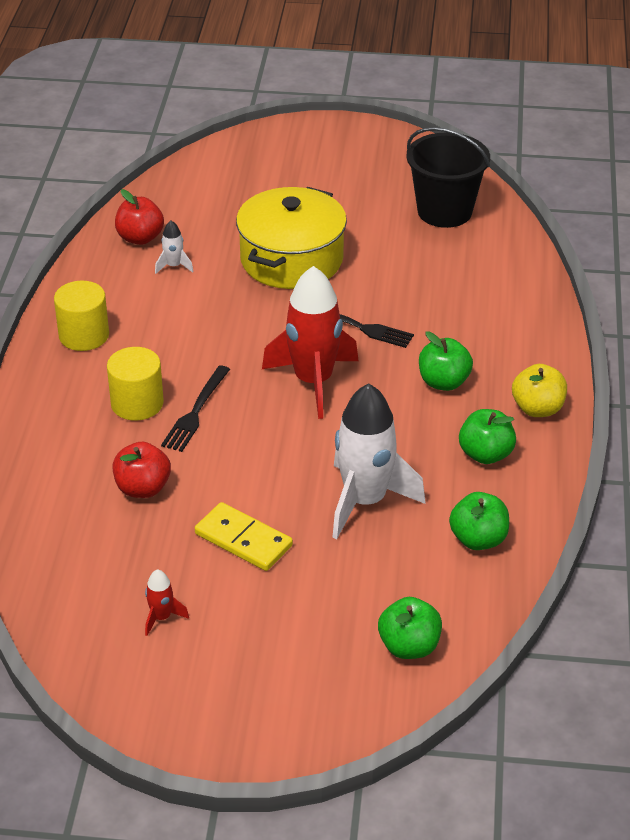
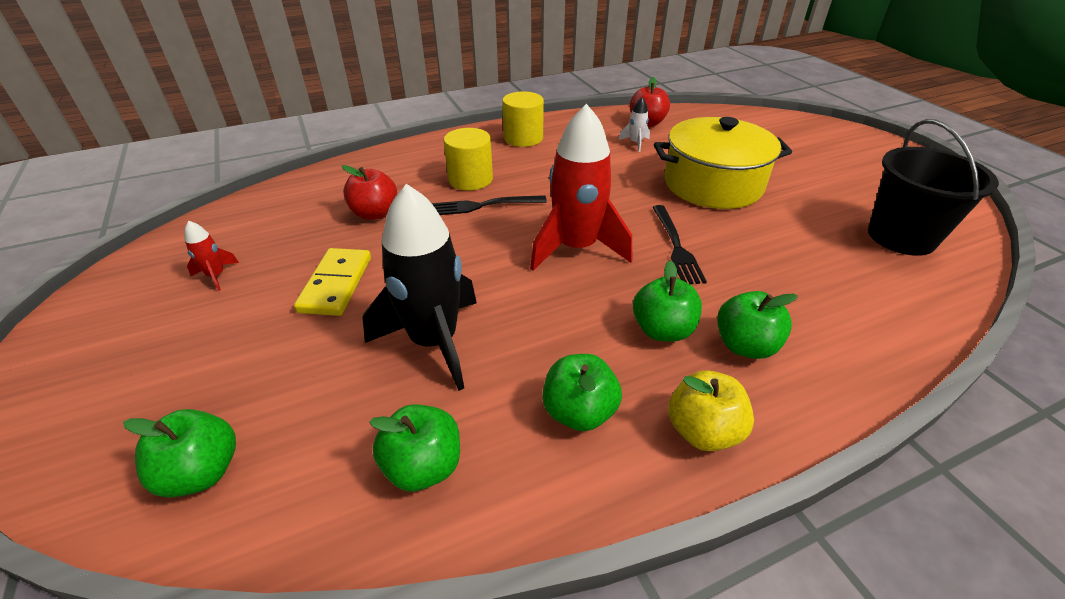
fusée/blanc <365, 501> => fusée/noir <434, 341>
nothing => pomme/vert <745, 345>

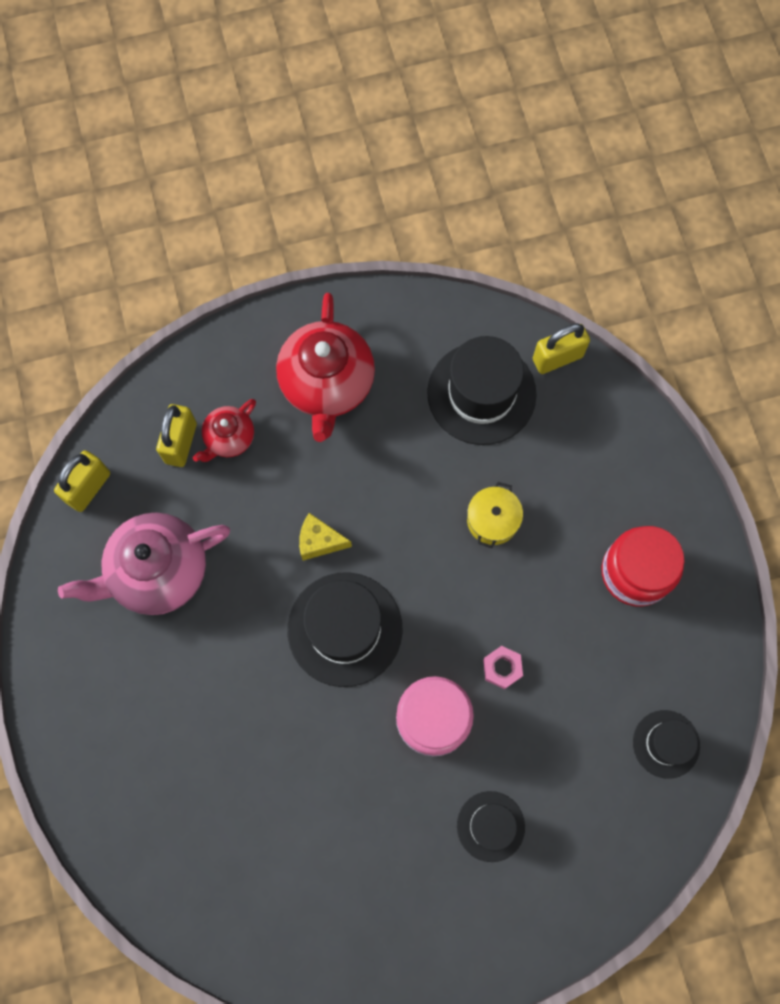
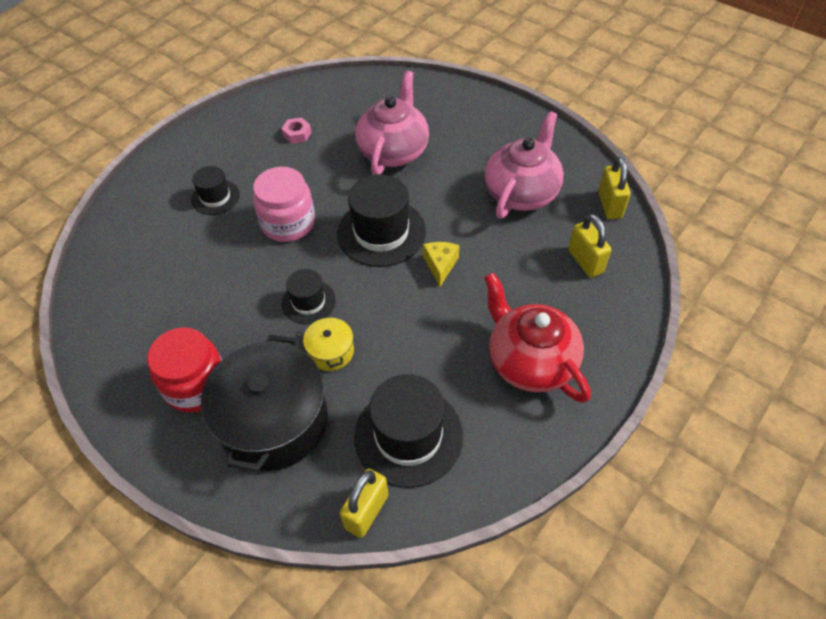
théière/rouge <229, 438> => nothing
fromage/jaune <319, 541> => fromage/jaune <440, 265>, 60 degrees counterclockwise
écrou/rose <502, 668> => écrou/rose <297, 134>, moved
chapeau/noir <666, 744> => chapeau/noir <308, 302>, moved
nothing => théière/rose <394, 151>
nothing => marmite/noir <274, 421>

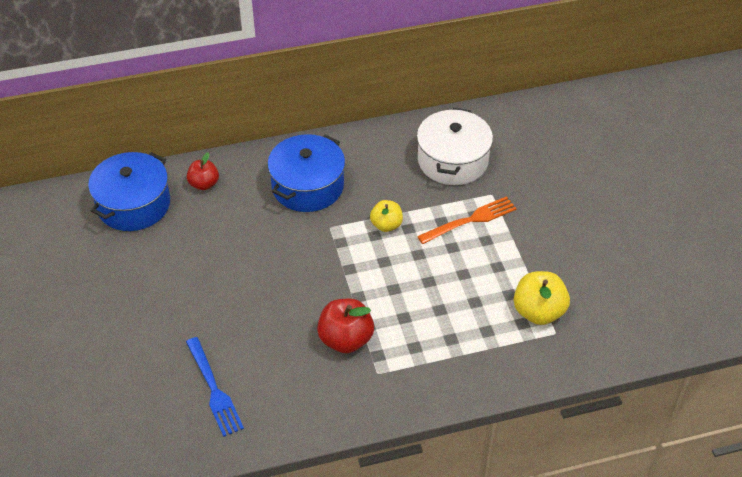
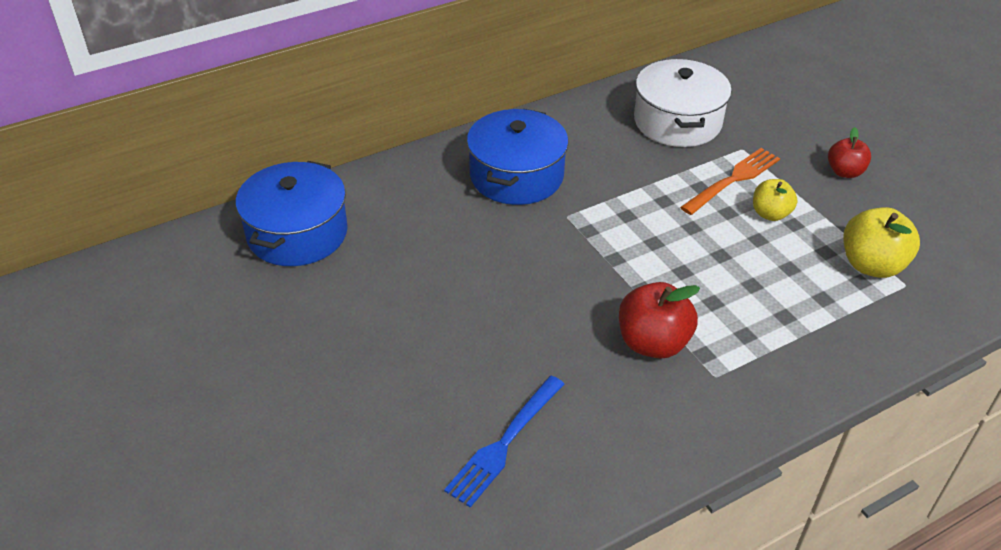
pomme/rouge <204, 184> => pomme/rouge <844, 172>, moved
pomme/jaune <386, 225> => pomme/jaune <770, 214>, moved
fourchette/bleu <214, 389> => fourchette/bleu <505, 443>, 75 degrees clockwise

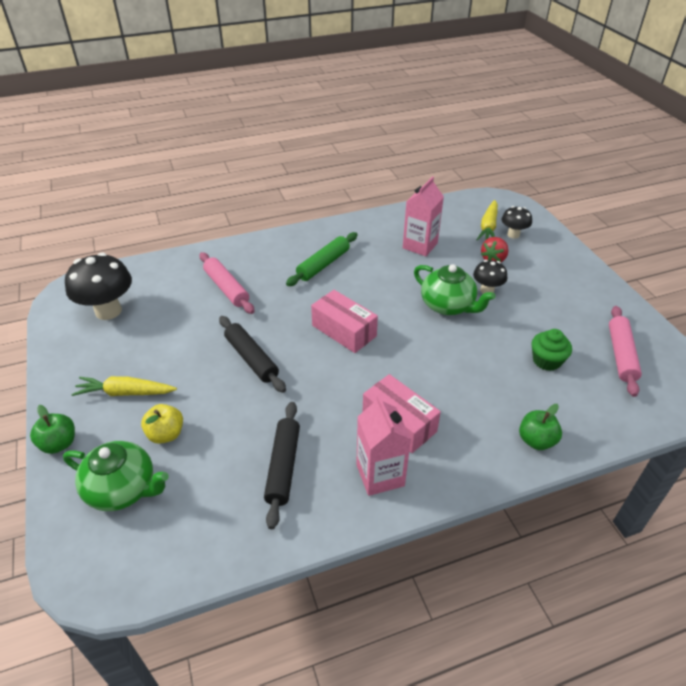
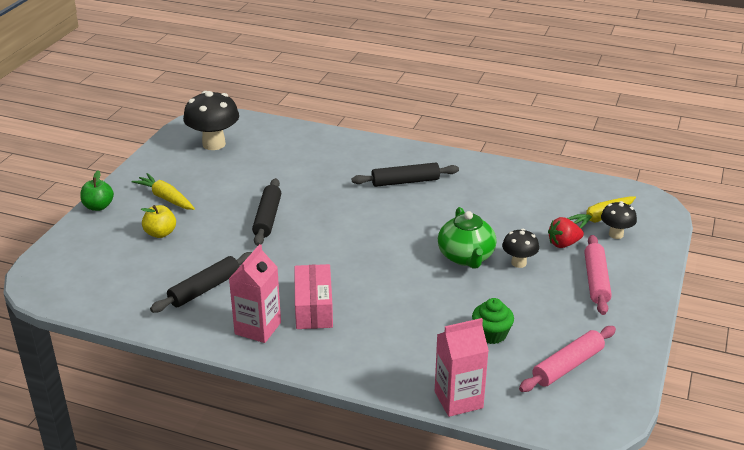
brique de lait/rose <420, 246> => brique de lait/rose <458, 400>, moved
rouleau à pâtisserie/vert <323, 265> => rouleau à pâtisserie/noir <405, 182>
rouleau à pâtisserie/rose <227, 288> => rouleau à pâtisserie/rose <596, 281>, moved
boîte/rose <344, 331> => nothing
pomme/vert <536, 440> => nothing
théière/vert <123, 489> => nothing

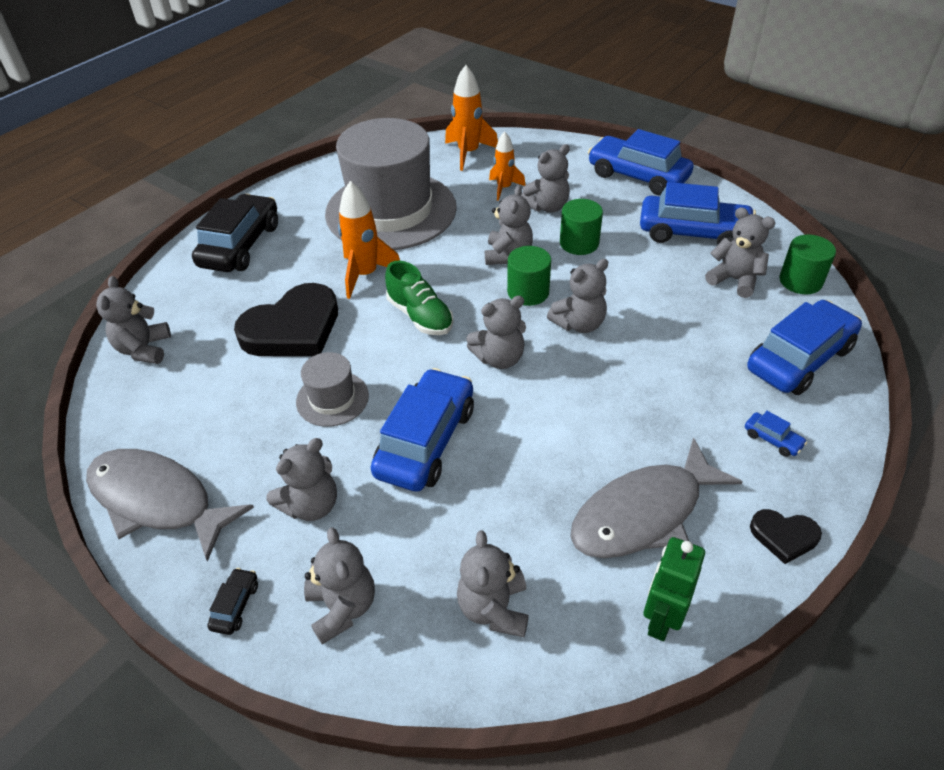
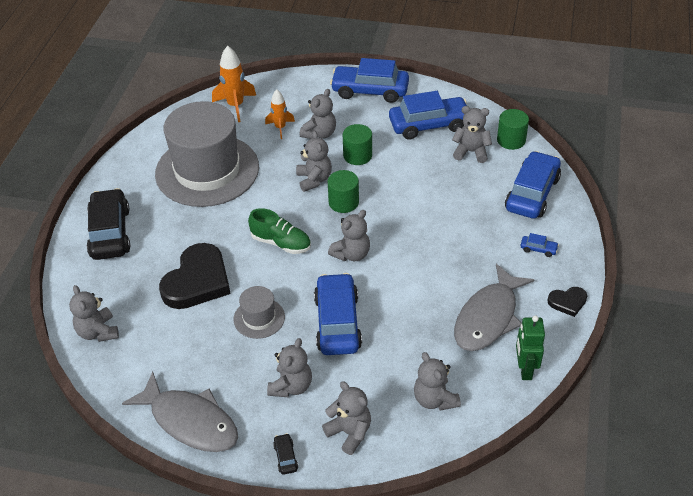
fusée/orange <365, 275> => nothing
ours en peluche/gris <579, 324> => nothing
poisson/gris <158, 501> => poisson/gris <190, 421>, 150 degrees counterclockwise

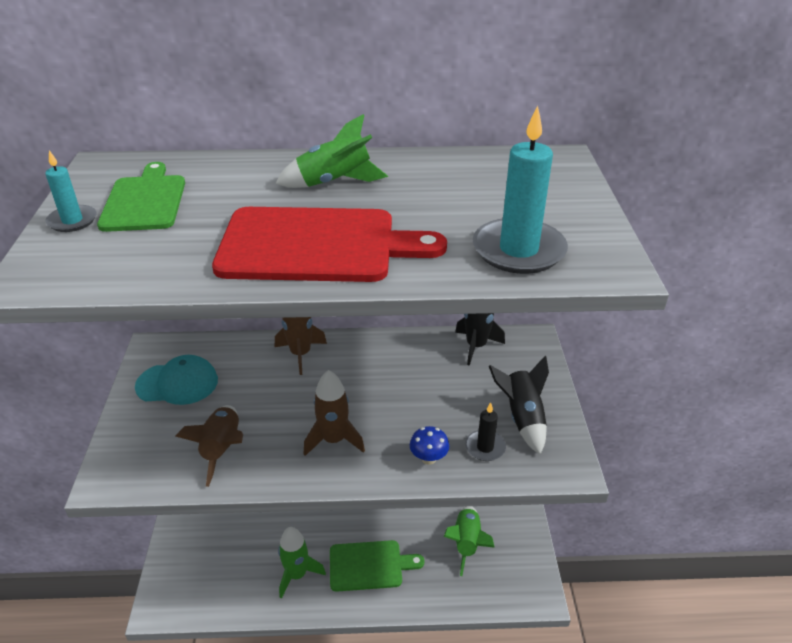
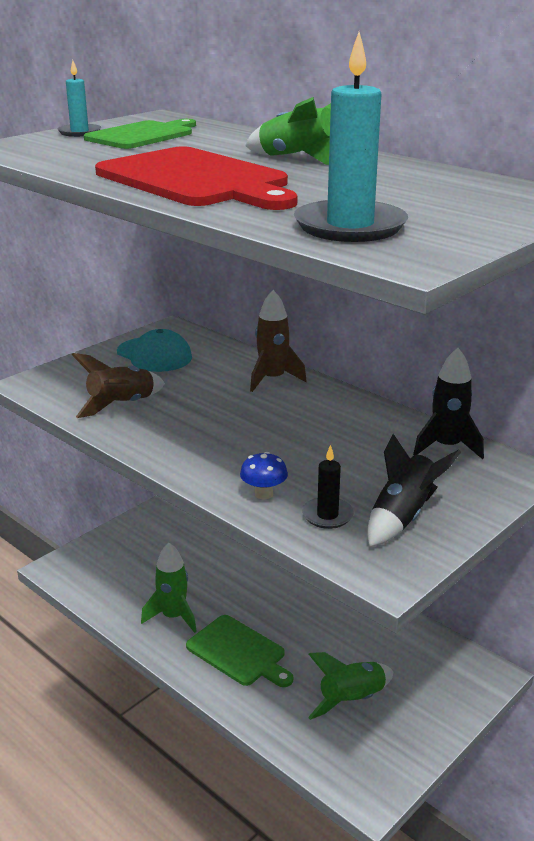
fusée/marron <334, 440> => nothing

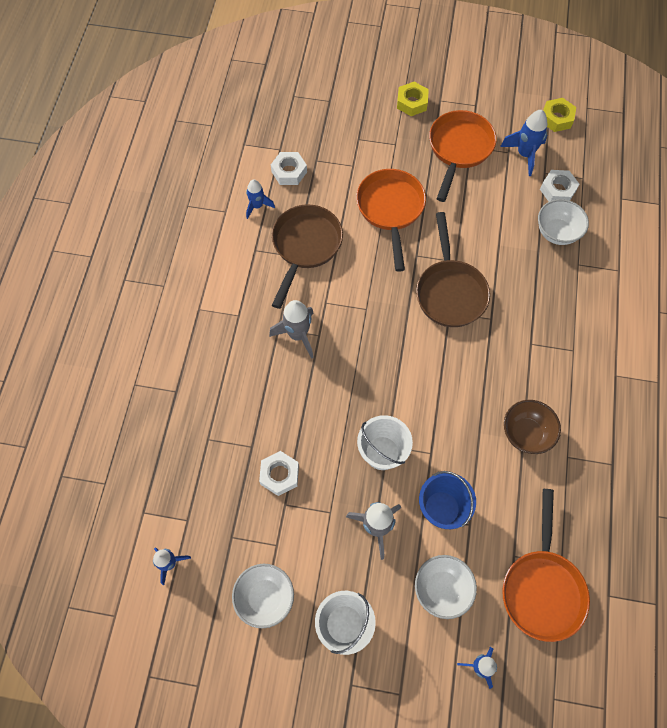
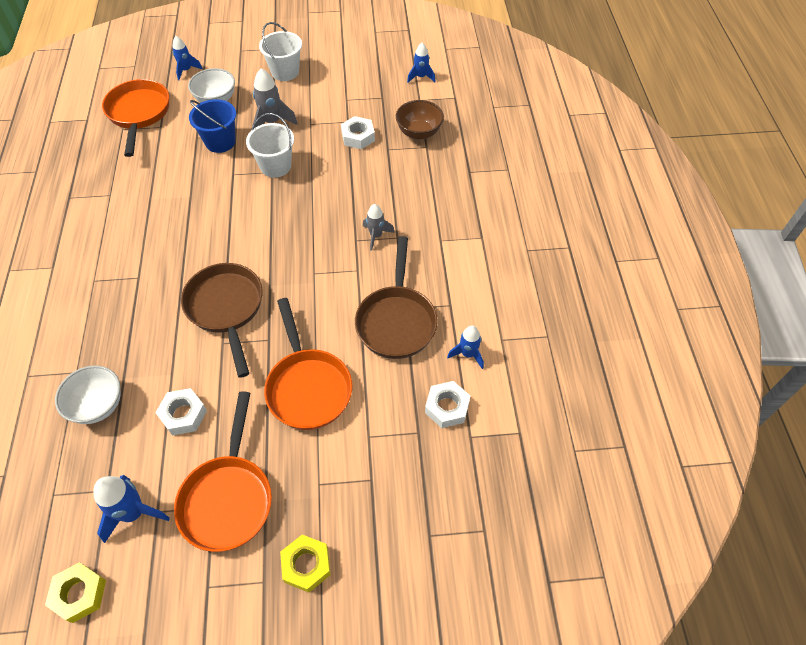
écrou/blanc <557, 190> => écrou/blanc <183, 414>, moved
fusée/gris <298, 335> => fusée/gris <376, 236>, x0.65
bol/marron <526, 433> => bol/marron <419, 133>, moved
bol/blanc <265, 597> => nothing

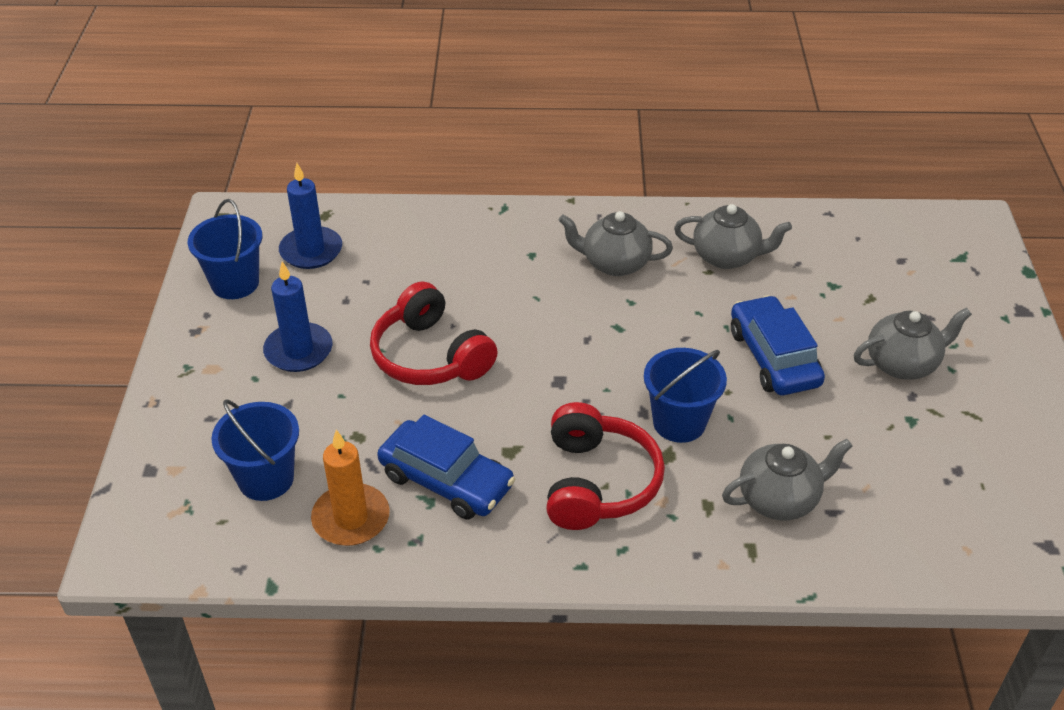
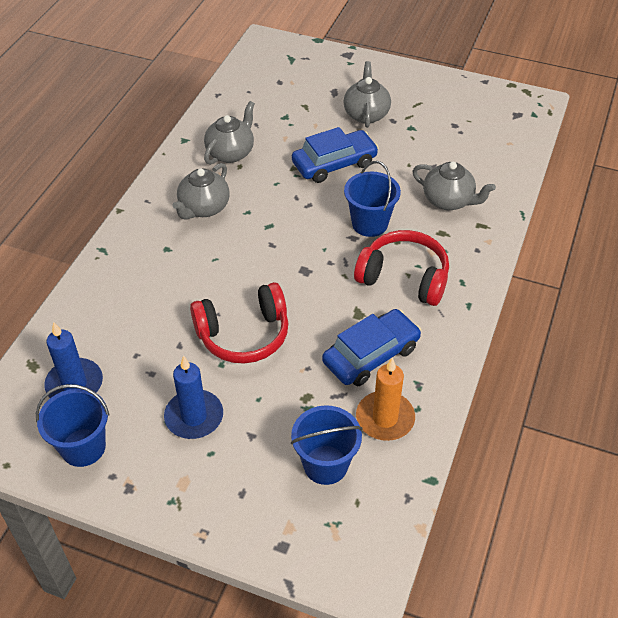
voiture/bleu <773, 357> => voiture/bleu <334, 164>, 150 degrees clockwise
théière/gris <779, 499> => théière/gris <449, 201>, 120 degrees clockwise

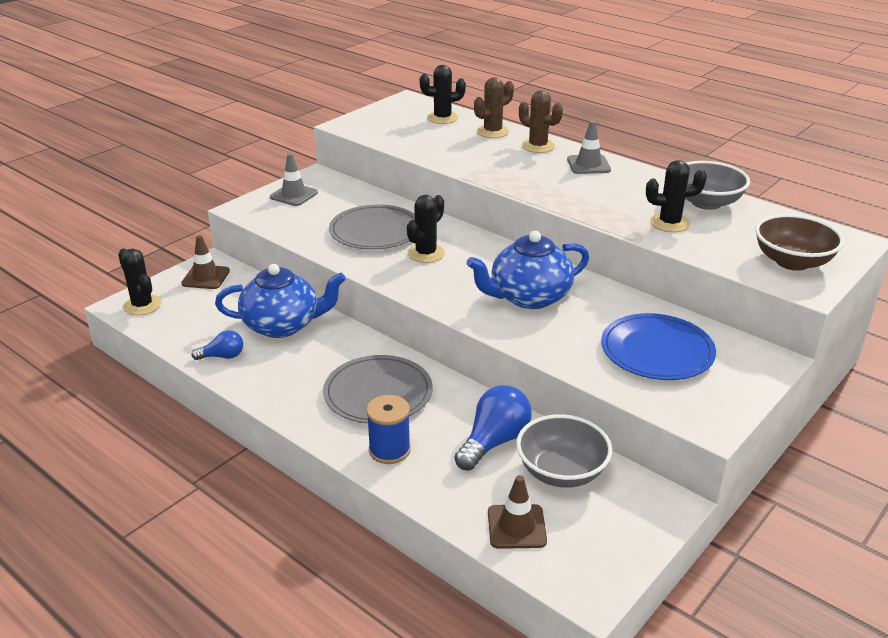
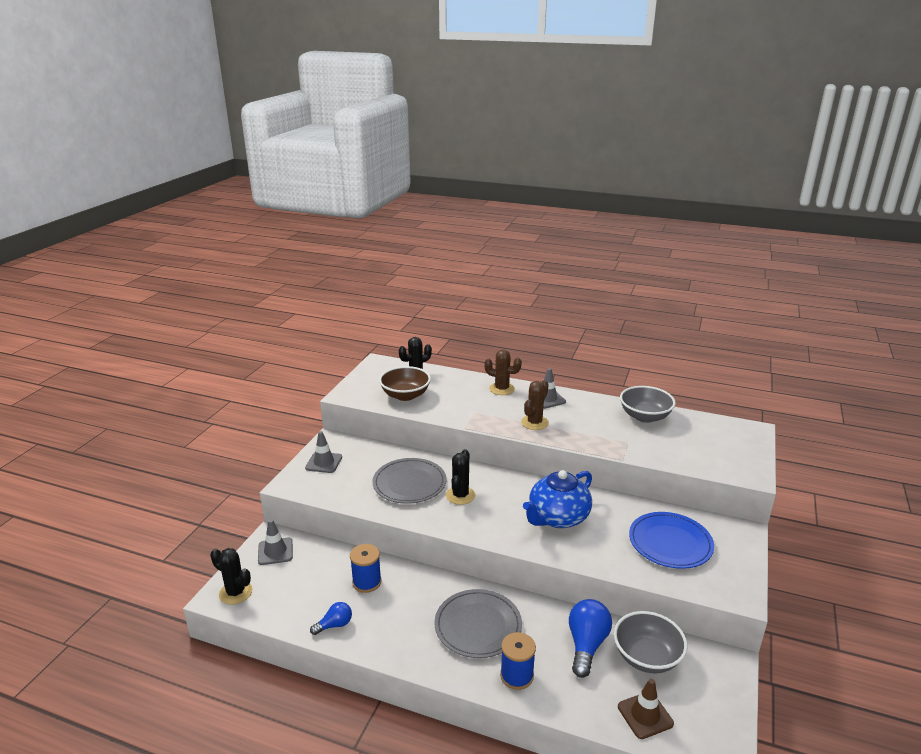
cactus/marron <492, 132> => cactus/marron <534, 423>, moved
cactus/noir <669, 223> => nothing
bol/marron <792, 262> => bol/marron <405, 395>, moved
cône de chantier/marron <206, 277> => cône de chantier/gris <275, 551>
théière/bleu <283, 325> => bobine/bleu <367, 582>

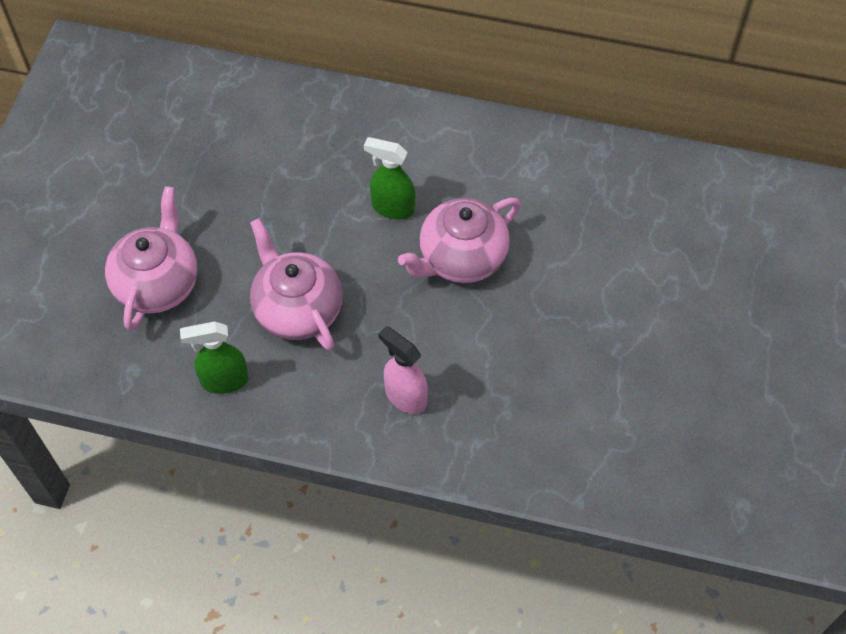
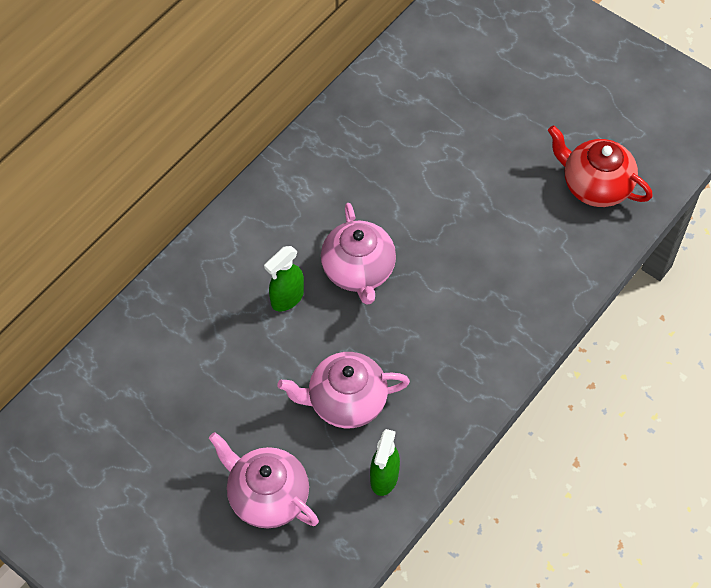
vaporisateur/rose <405, 396> => nothing
nothing => théière/rouge <595, 186>

